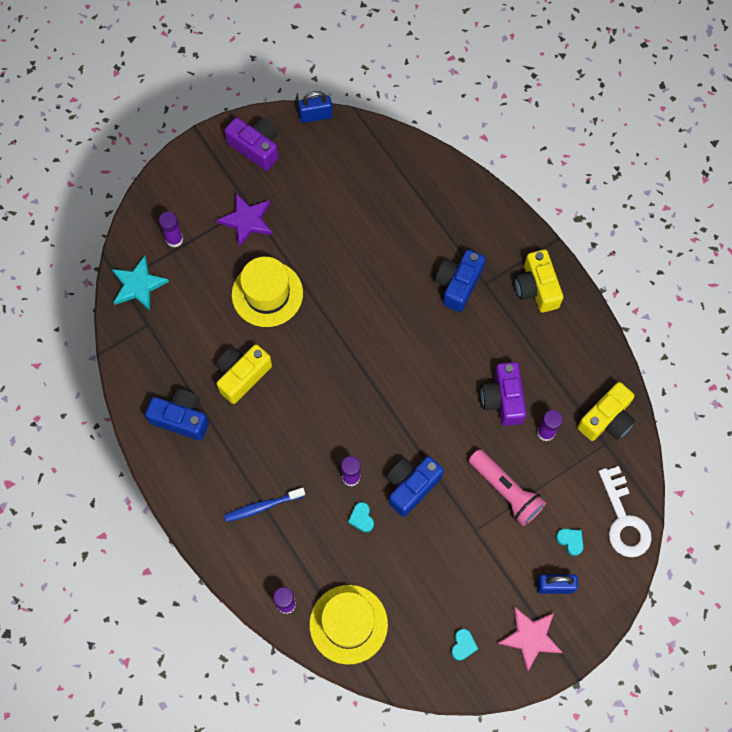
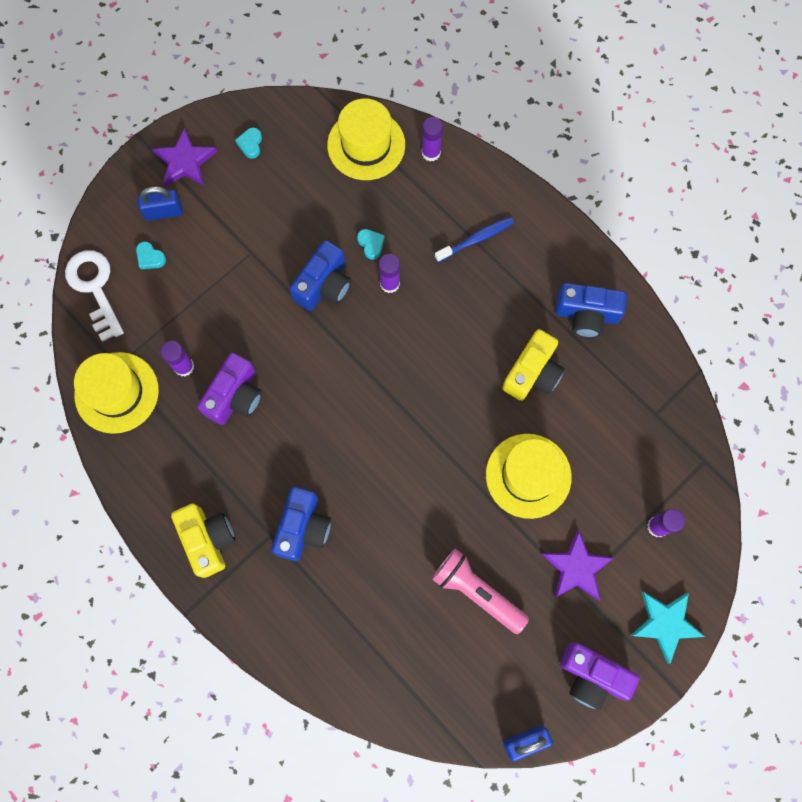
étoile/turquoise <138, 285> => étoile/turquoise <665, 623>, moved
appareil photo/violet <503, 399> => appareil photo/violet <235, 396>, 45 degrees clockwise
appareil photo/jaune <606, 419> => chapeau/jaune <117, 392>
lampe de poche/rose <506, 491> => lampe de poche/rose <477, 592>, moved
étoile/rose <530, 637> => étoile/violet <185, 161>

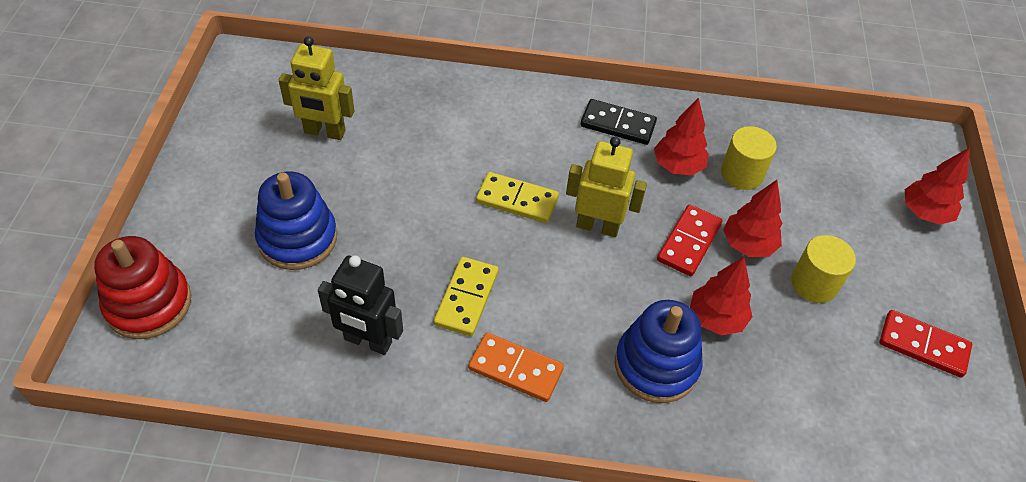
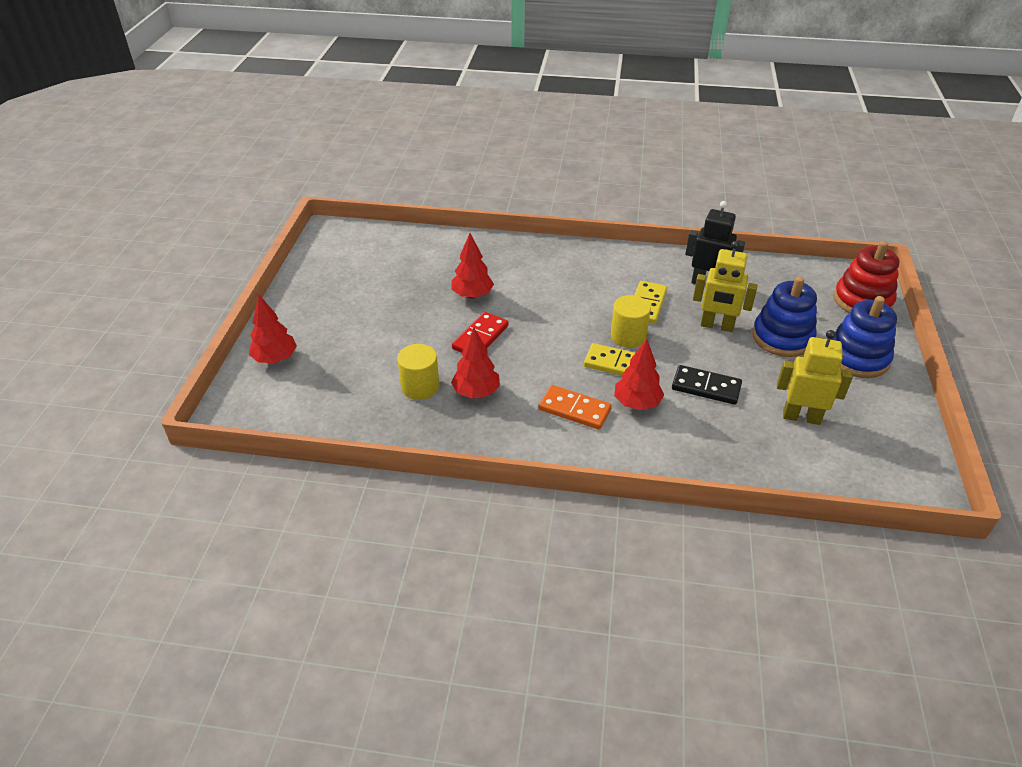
domino/noir <617, 124> => domino/noir <706, 387>, moved
robot/jaune <597, 226> => robot/jaune <717, 326>, moved
arbre/rouge <748, 245> => arbre/rouge <636, 403>, moved
cylindre/jaune <814, 283> => cylindre/jaune <628, 336>, moved
jouet à empiler/bleu <656, 365> => jouet à empiler/bleu <857, 358>, moved
domino/rouge <923, 345> => nothing
domino/orange <515, 369> => domino/orange <574, 410>, moved

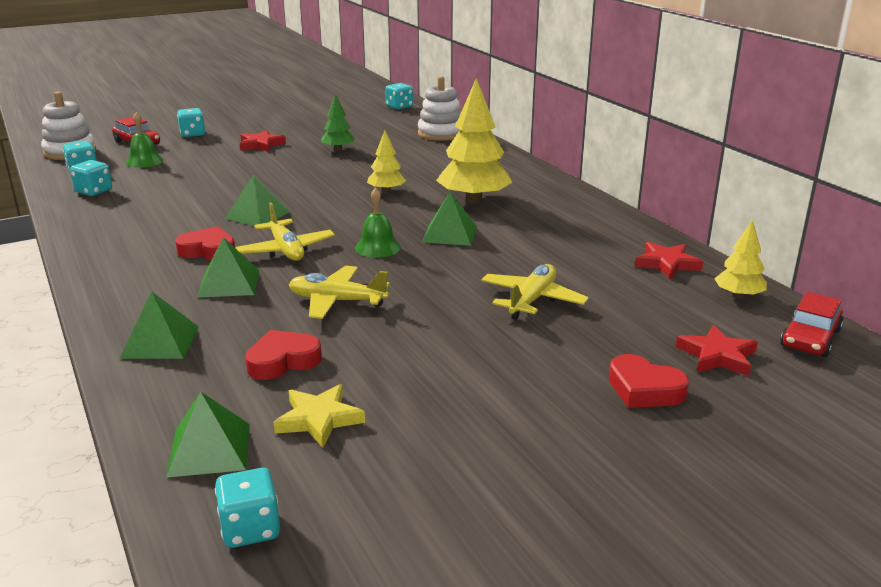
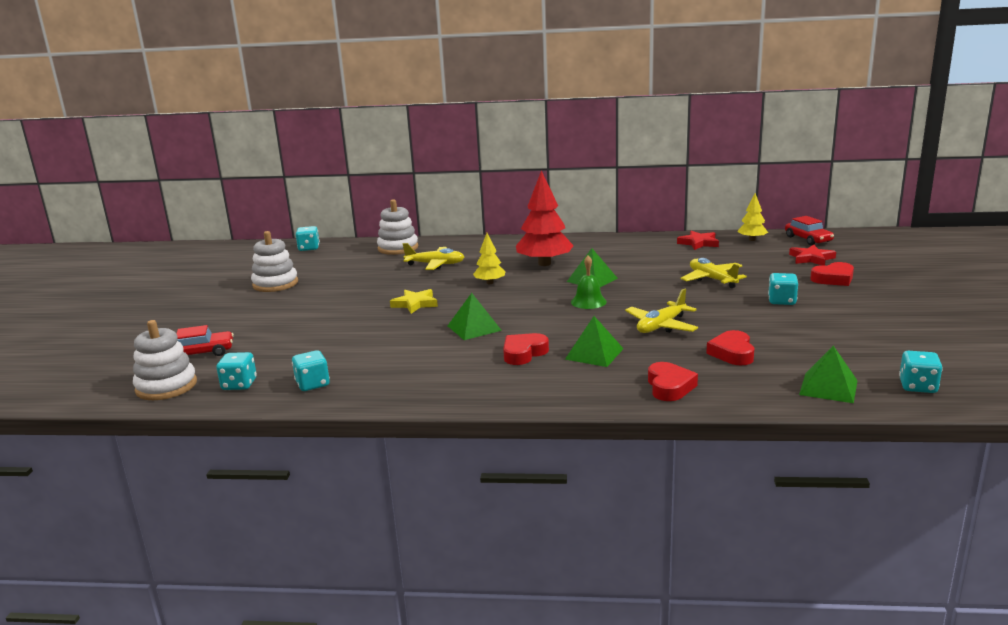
arbre/jaune <474, 200> => arbre/rouge <544, 263>
arbre/vert <338, 149> => nothing
dé/turquoise <192, 134> => dé/turquoise <782, 301>, moved
cloche/vert <144, 161> => nothing
étoile/rouge <261, 144> => nothing
avion/jaune <286, 250> => avion/jaune <435, 264>, moved
pyramide/vert <160, 342> => cœur/rouge <669, 387>
étoile/jaune <319, 419> => étoile/jaune <415, 304>, moved
nothing => jouet à empiler/blanc <275, 284>

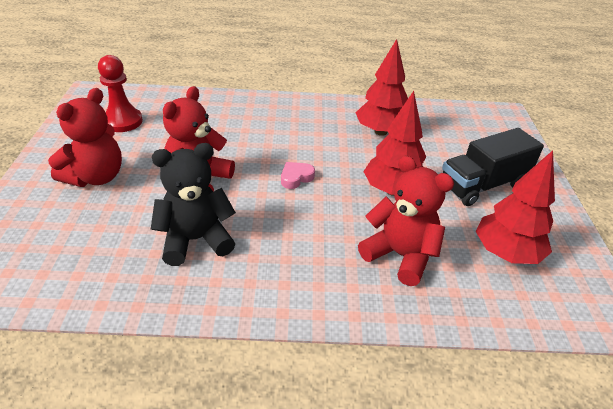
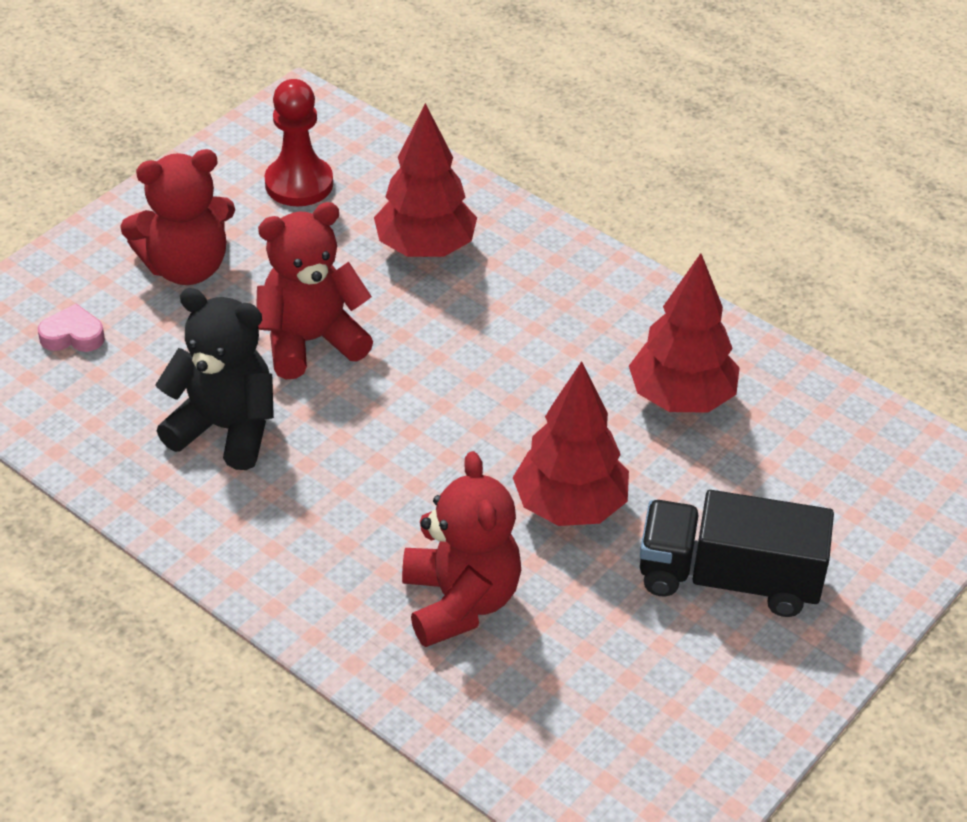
arbre/rouge <506, 253> => arbre/rouge <425, 248>, moved
cœur/rose <296, 178> => cœur/rose <73, 336>, moved

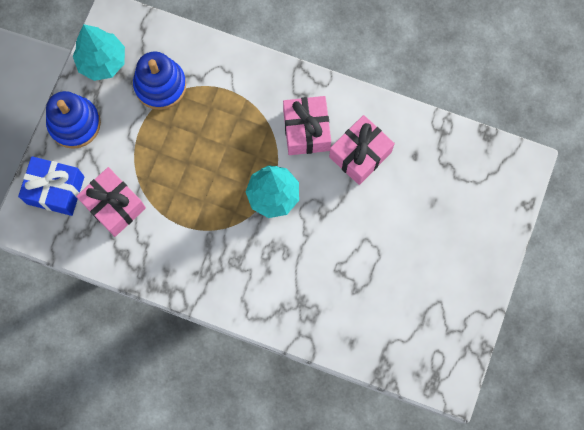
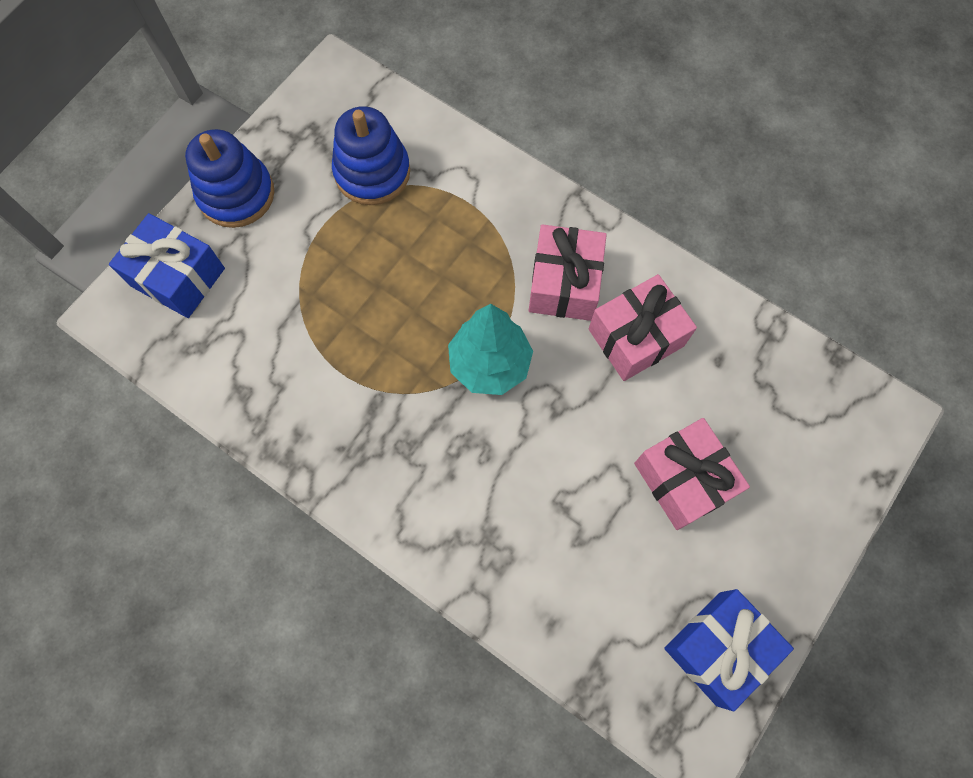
arbre/turquoise <102, 62> => nothing
cadeau/rose <114, 206> => cadeau/rose <683, 479>, moved
nothing => cadeau/bleu <718, 648>

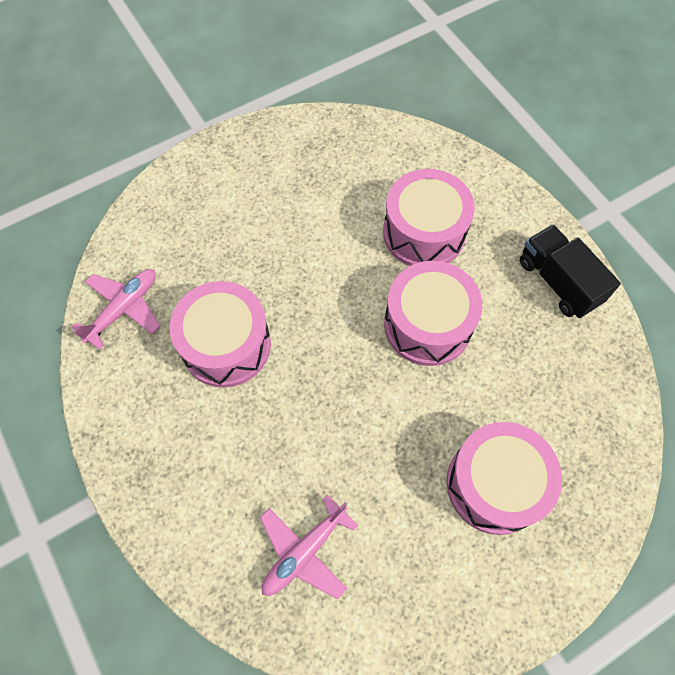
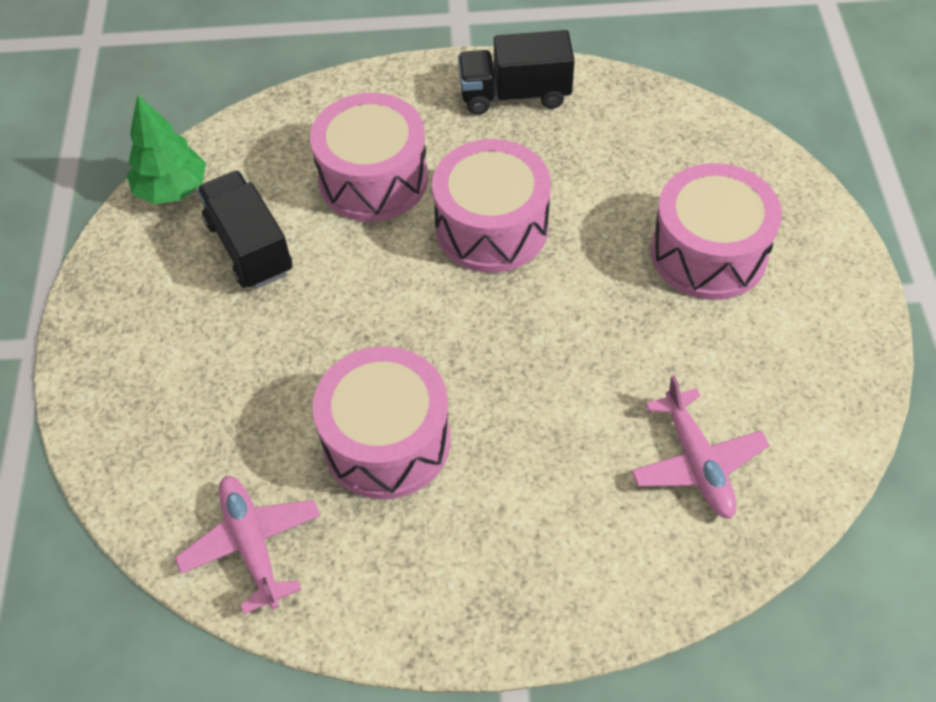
nothing => arbre/vert <172, 190>
nothing => camion/noir <250, 247>

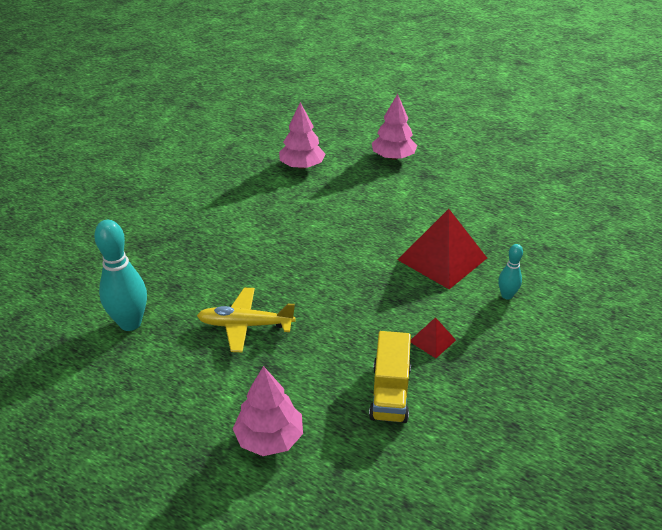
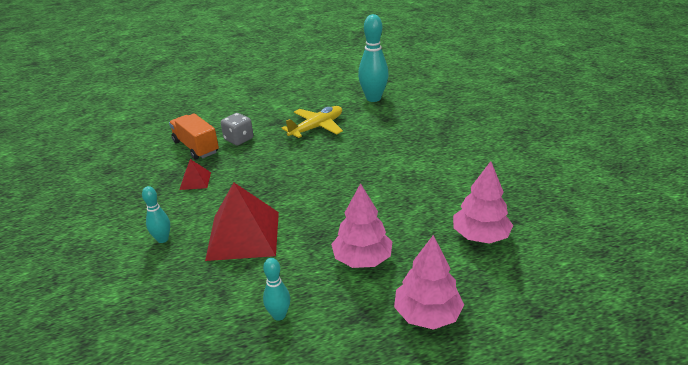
camion/jaune <390, 393> => camion/orange <196, 147>
arbre/rose <269, 438> => arbre/rose <362, 259>, moved
nothing => dé/gris <239, 139>
nothing => quille/turquoise <279, 315>

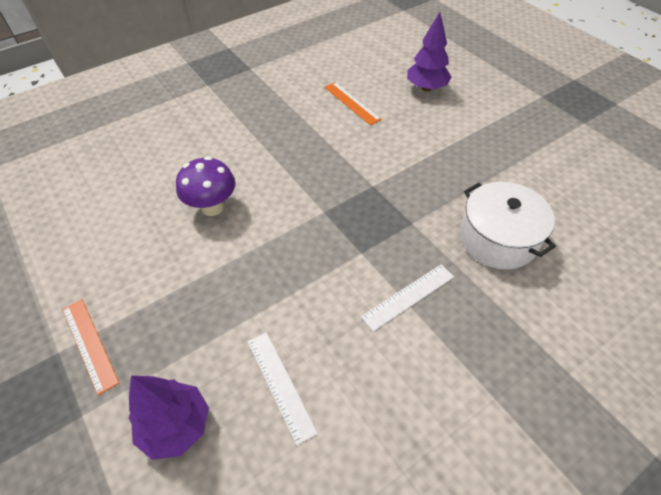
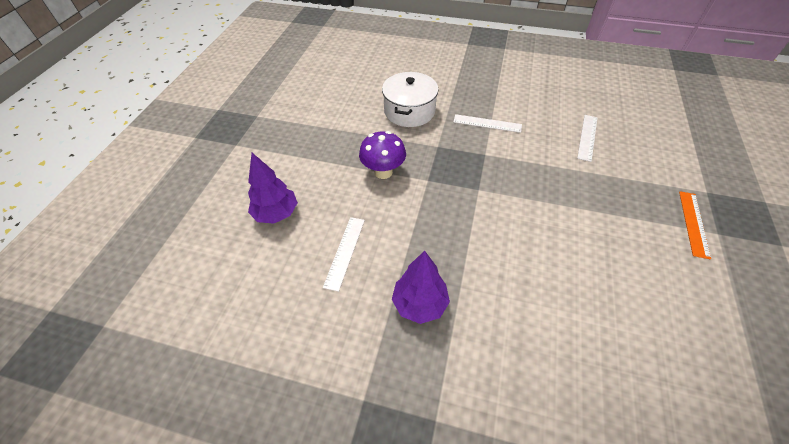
règle/orange <352, 103> => règle/blanc <344, 252>
champignon/violet <212, 207> => champignon/violet <383, 172>, moved
arbre/violet <176, 426> => arbre/violet <420, 304>, moved

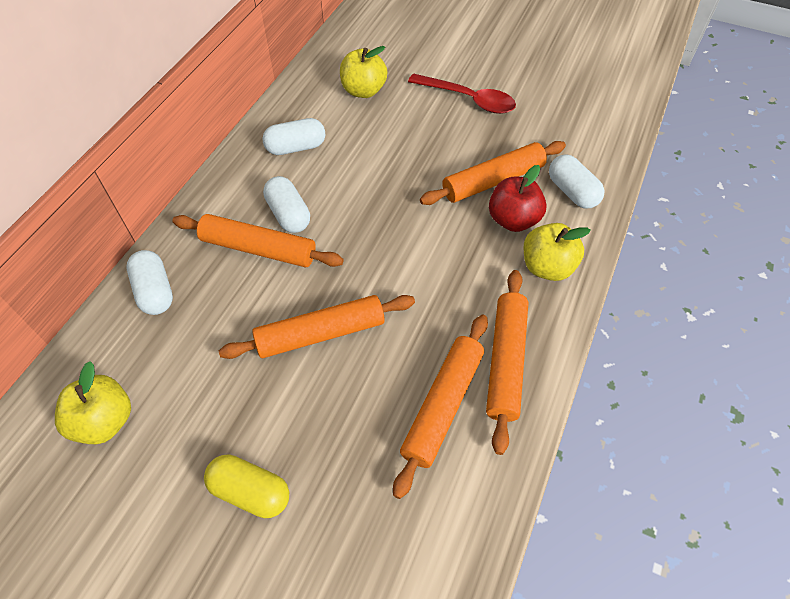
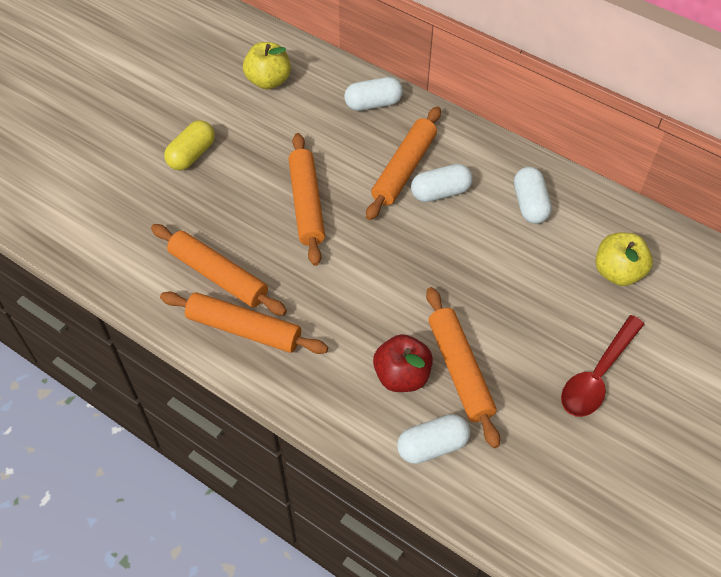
pomme/jaune <547, 267> => nothing

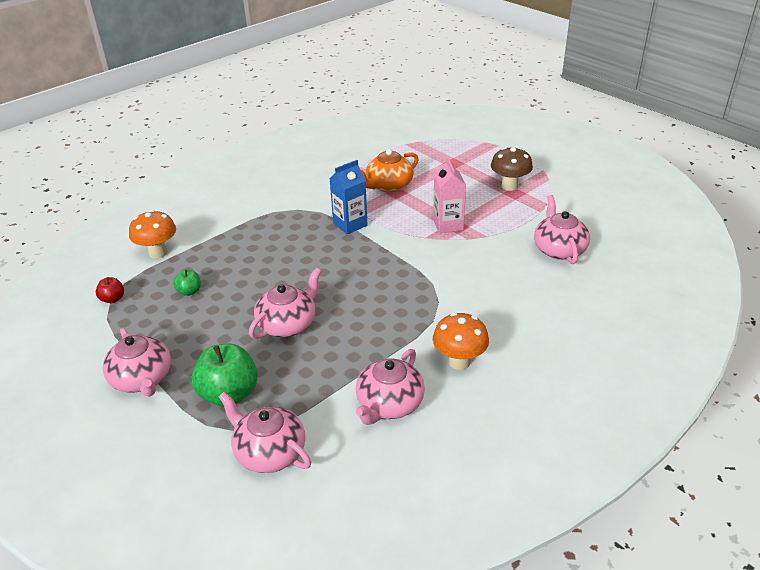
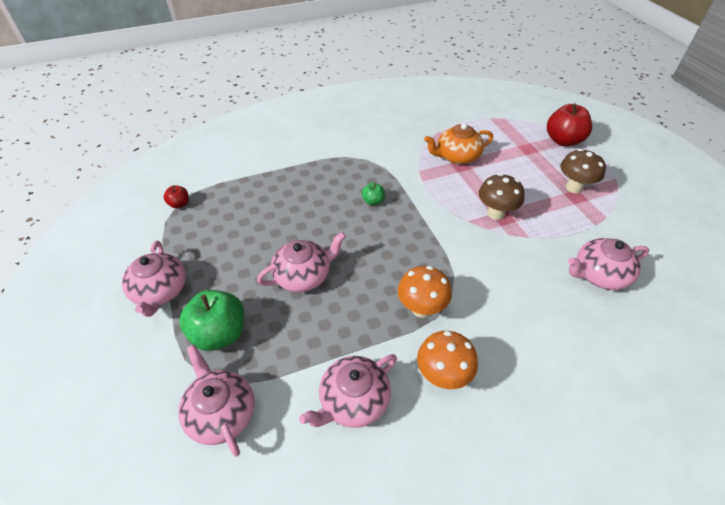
brique de lait/rose <448, 225> => champignon/marron <495, 213>
brique de lait/bleu <350, 224> => nothing
théière/rose <559, 249> => théière/rose <599, 275>, 120 degrees counterclockwise
champignon/orange <158, 253> => champignon/orange <421, 309>, moved
pomme/vert <189, 291> => pomme/vert <373, 201>, moved
nothing => pomme/rouge <563, 140>

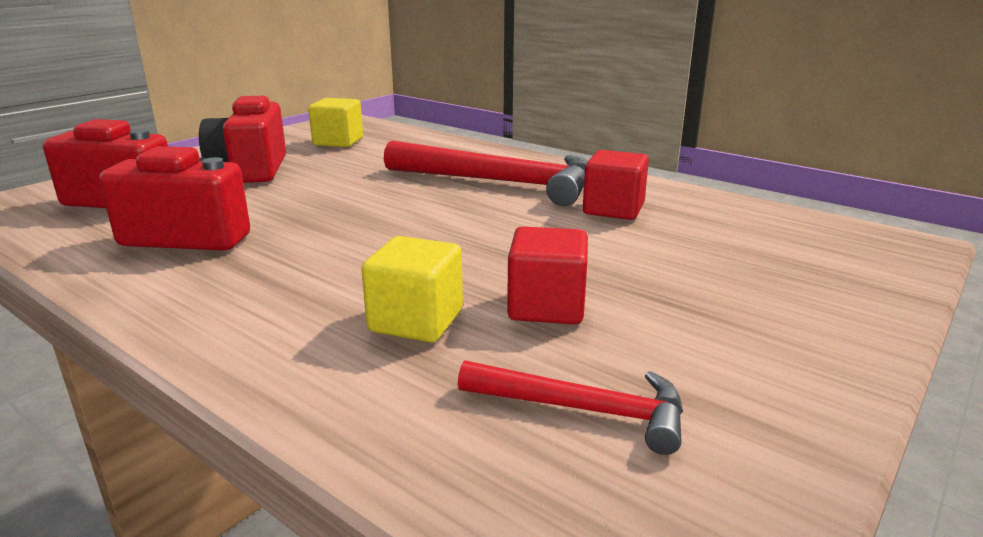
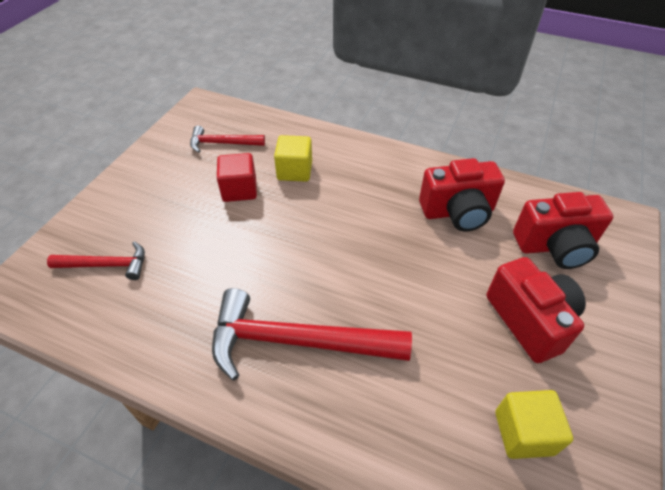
cube/rouge <613, 209> => nothing
nothing => marteau/rouge <106, 265>

